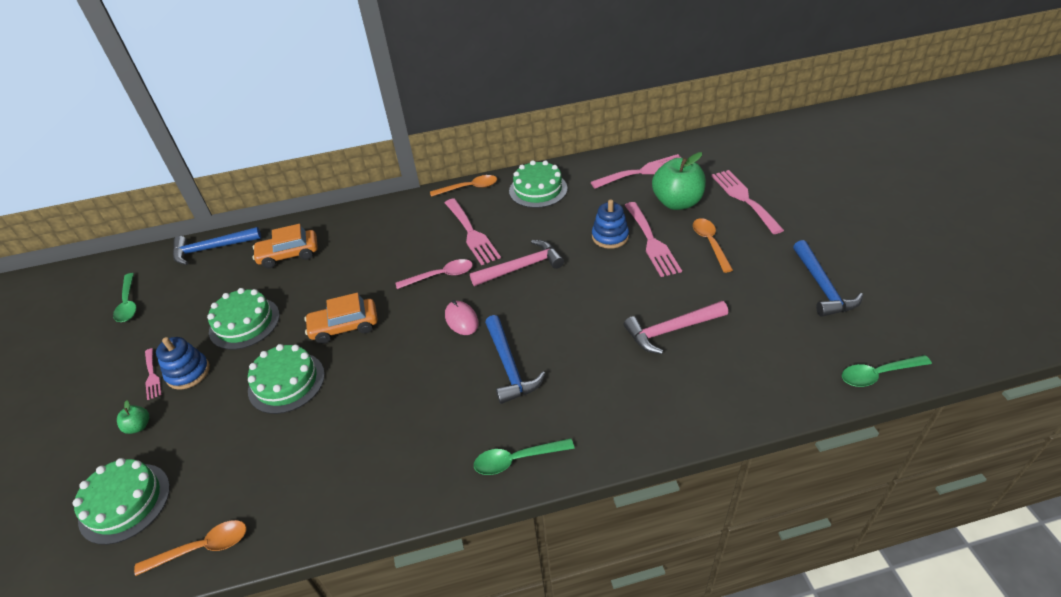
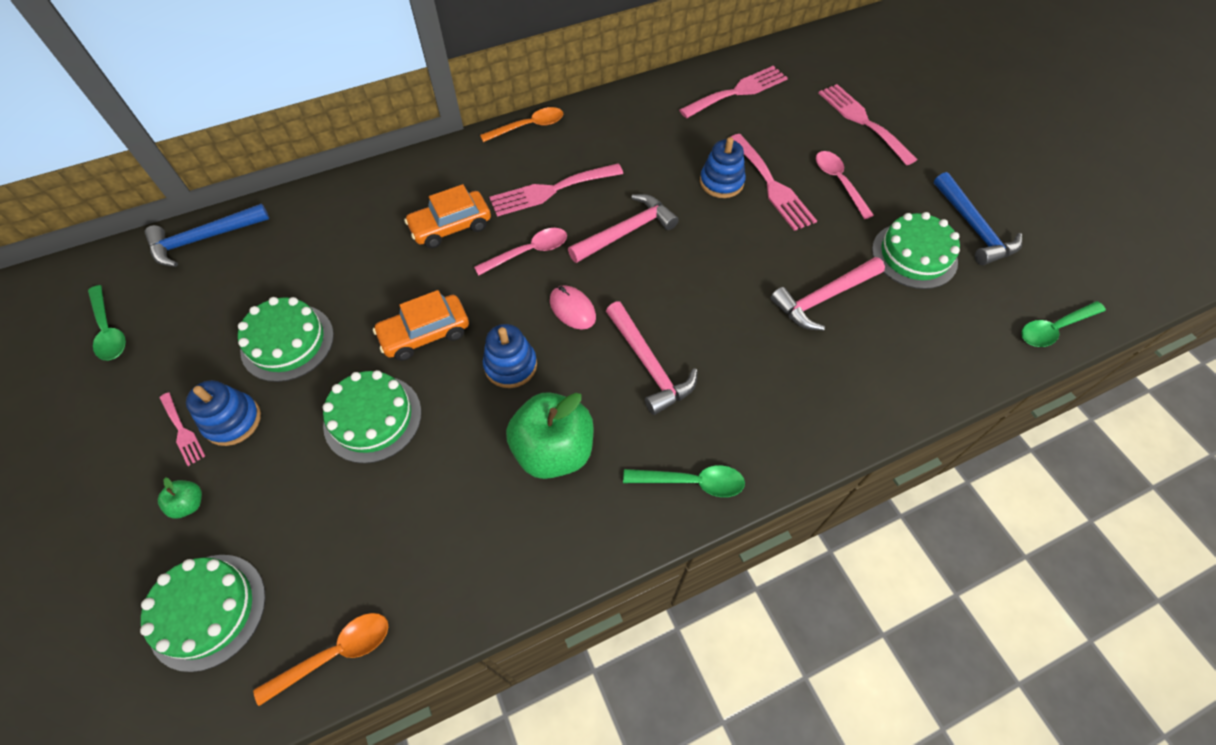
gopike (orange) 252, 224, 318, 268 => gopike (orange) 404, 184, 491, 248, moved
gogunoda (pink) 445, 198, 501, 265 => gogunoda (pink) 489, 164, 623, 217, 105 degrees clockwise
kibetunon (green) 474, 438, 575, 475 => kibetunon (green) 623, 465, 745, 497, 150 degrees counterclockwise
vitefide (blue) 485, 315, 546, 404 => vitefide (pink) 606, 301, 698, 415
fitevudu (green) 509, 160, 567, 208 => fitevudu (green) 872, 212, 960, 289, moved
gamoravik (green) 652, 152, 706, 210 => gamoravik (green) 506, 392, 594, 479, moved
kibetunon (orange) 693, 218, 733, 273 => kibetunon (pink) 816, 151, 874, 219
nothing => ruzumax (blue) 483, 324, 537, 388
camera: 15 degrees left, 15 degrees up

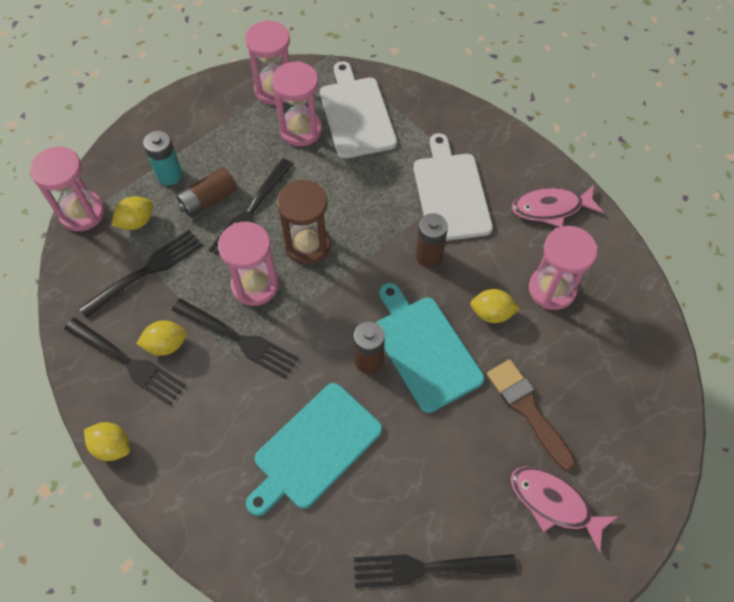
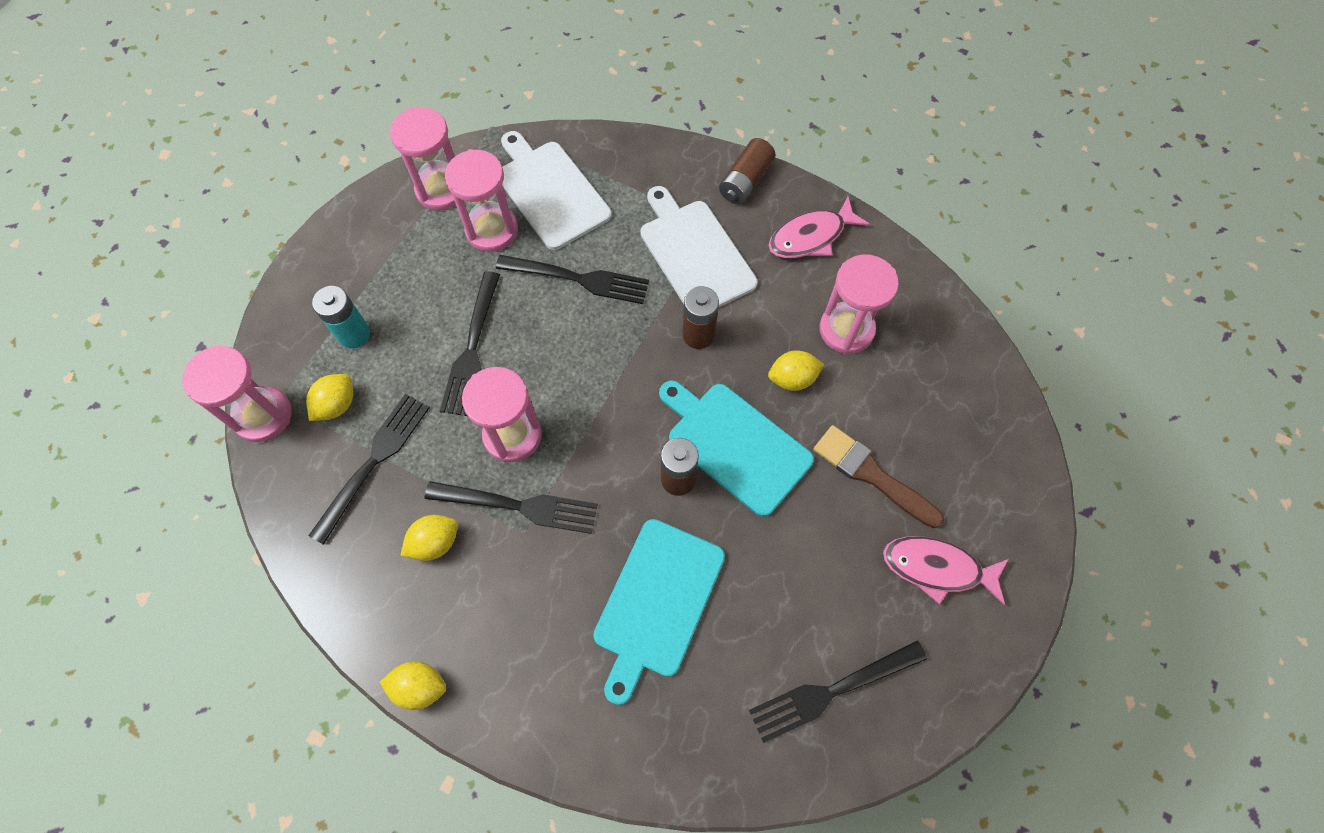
gogunoda (black) 64, 318, 186, 406 => gogunoda (black) 496, 255, 649, 304, moved
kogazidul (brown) 176, 167, 237, 218 => kogazidul (brown) 719, 138, 775, 204, moved
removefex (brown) 277, 179, 331, 265 => nothing
camera: 20 degrees left, 5 degrees up

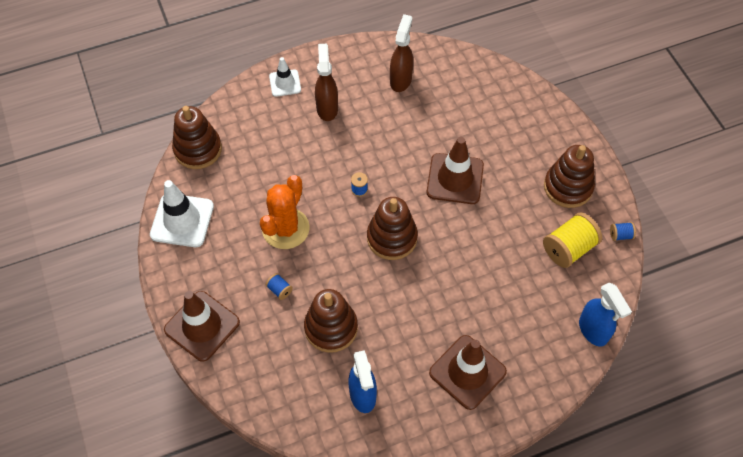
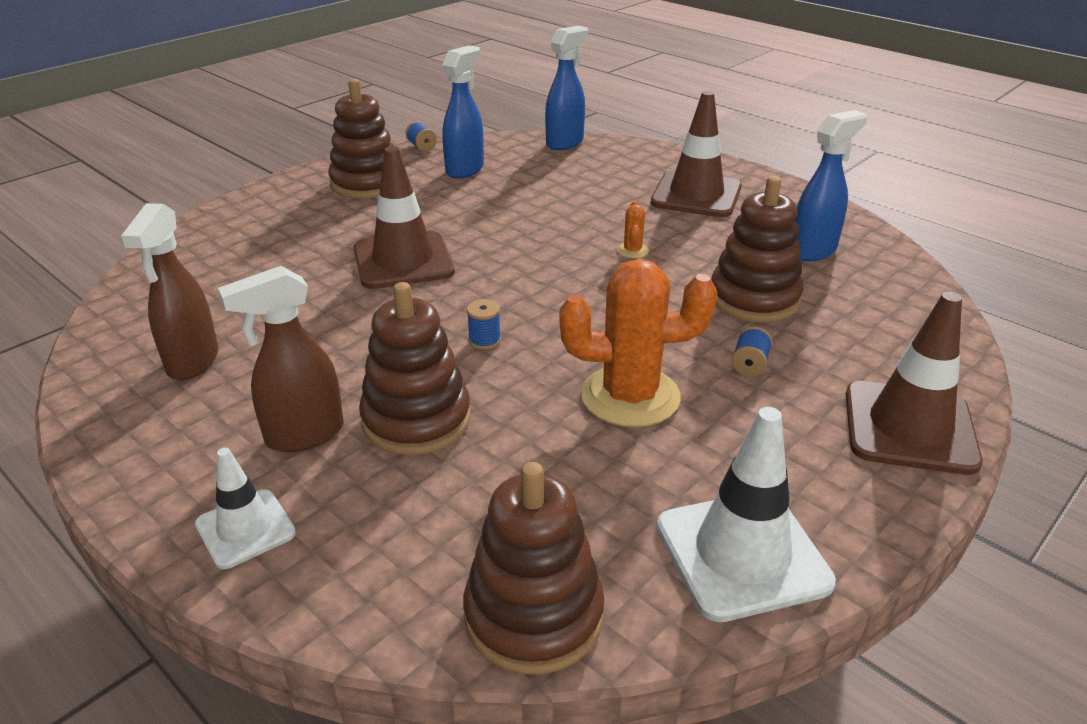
ruzumax (brown) 367, 197, 418, 260 => ruzumax (brown) 359, 282, 471, 456, moved
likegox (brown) 390, 14, 413, 92 => likegox (brown) 120, 203, 218, 380, 75 degrees counterclockwise
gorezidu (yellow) 543, 212, 602, 268 => likegox (blue) 442, 45, 484, 178
nothing => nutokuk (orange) 617, 201, 649, 258
camera: 115 degrees left, 25 degrees down

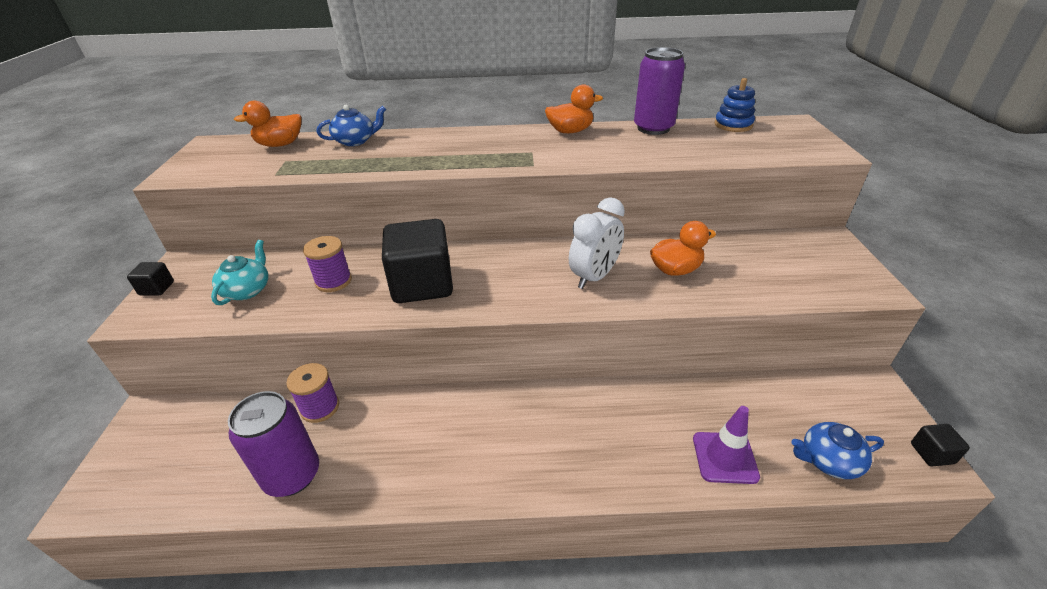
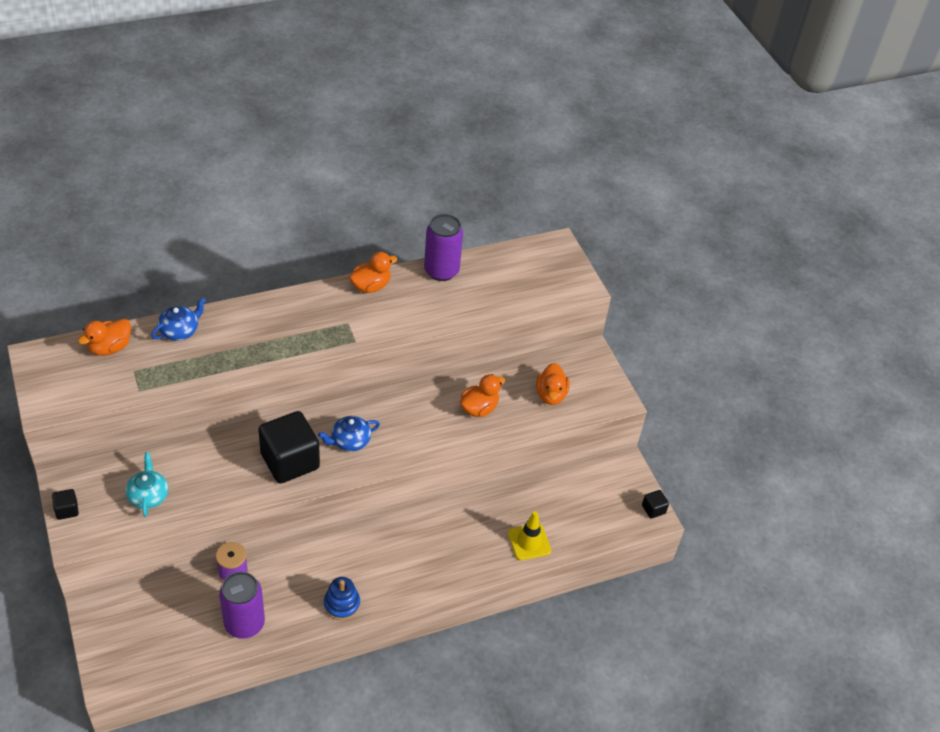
gorezidu (purple) 303, 236, 352, 292 => nothing
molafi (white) 569, 197, 625, 289 => nothing
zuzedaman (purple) 693, 406, 760, 484 => zuzedaman (yellow) 508, 511, 551, 560
ruzumax (blue) 714, 78, 755, 132 => ruzumax (blue) 324, 577, 360, 620, moved
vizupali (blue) 792, 422, 884, 479 => vizupali (blue) 318, 416, 380, 451, moved
nothing => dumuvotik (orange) 536, 363, 570, 405
camera: 25 degrees left, 10 degrees up

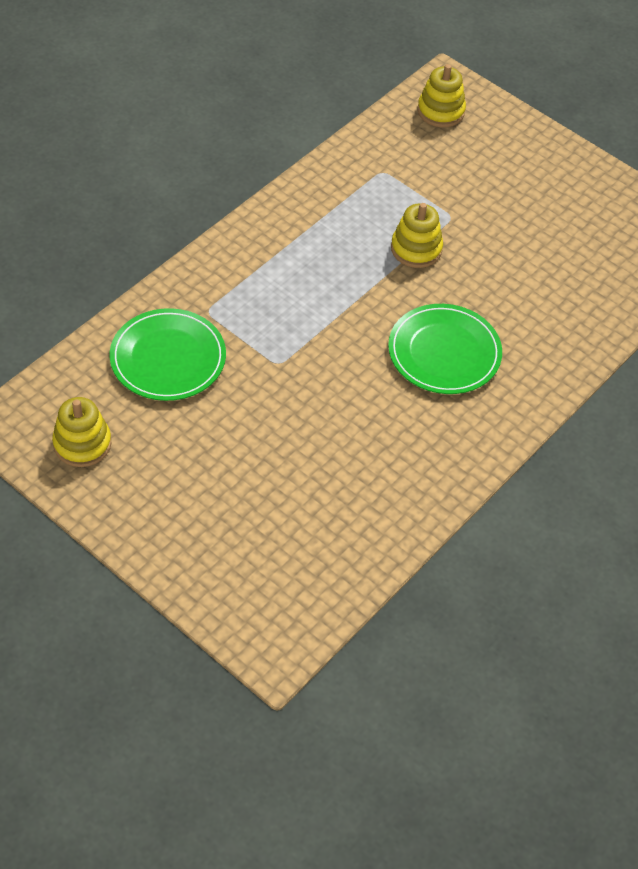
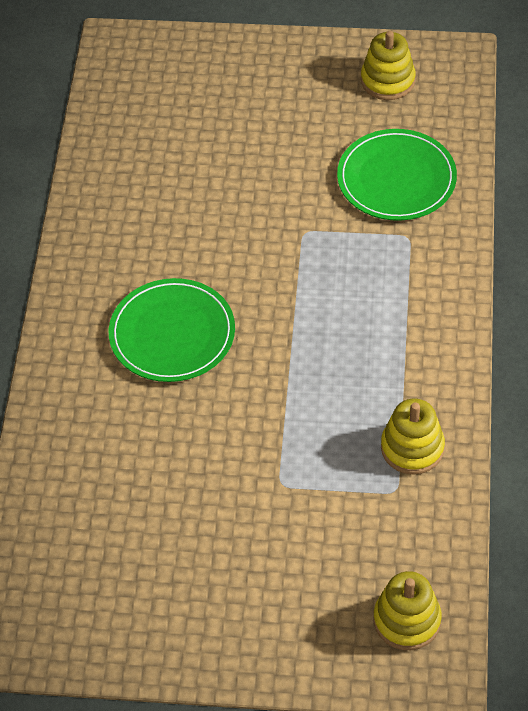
ruzumax (yellow) 391, 203, 443, 268 => ruzumax (yellow) 381, 399, 445, 475, moved
camera: 150 degrees right, 0 degrees up

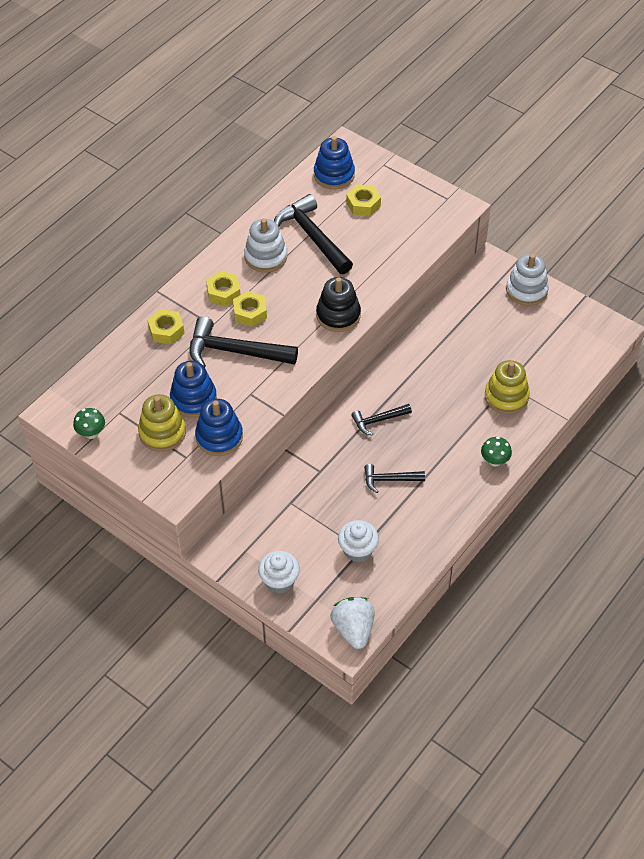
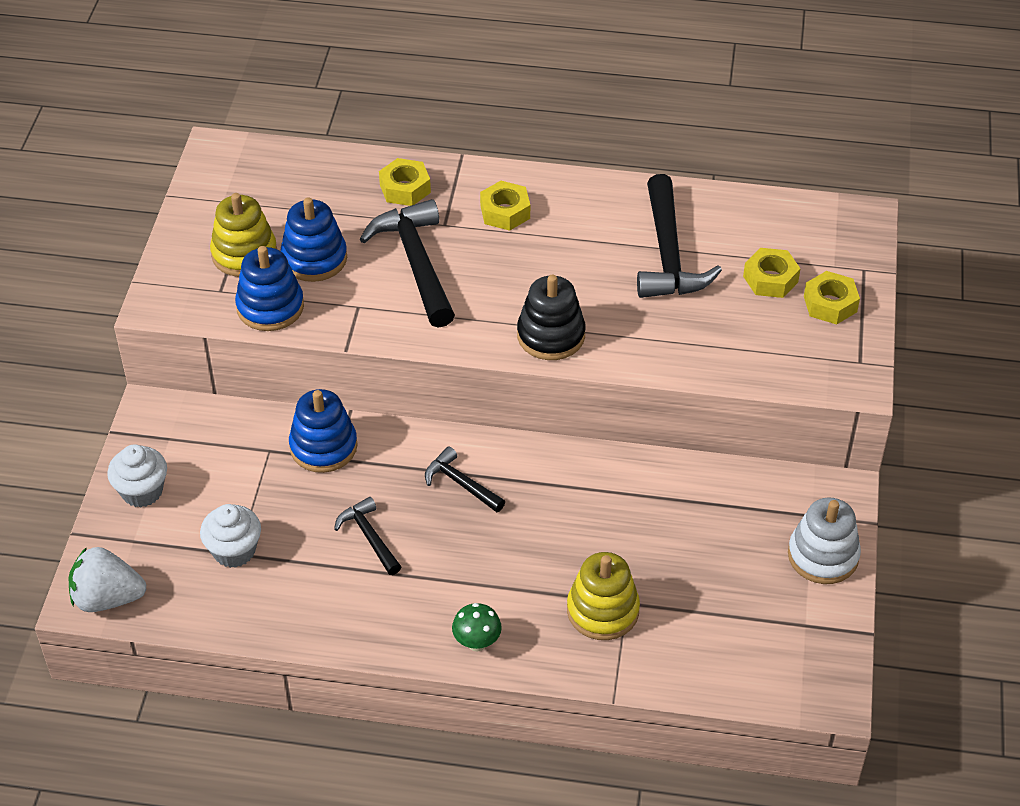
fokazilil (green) 73, 408, 105, 439 => nothing
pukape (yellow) 233, 291, 267, 327 => pukape (yellow) 804, 271, 860, 324, moved
ruzumax (white) 244, 218, 287, 272 => nothing
vitefide (black) 274, 194, 353, 274 => vitefide (black) 637, 174, 722, 298, 150 degrees clockwise
ruzumax (blue) 314, 136, 355, 189 => ruzumax (blue) 289, 389, 357, 473, moved
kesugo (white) 330, 597, 375, 649 => kesugo (white) 69, 547, 146, 612, 135 degrees counterclockwise
camera: 60 degrees right, 5 degrees down

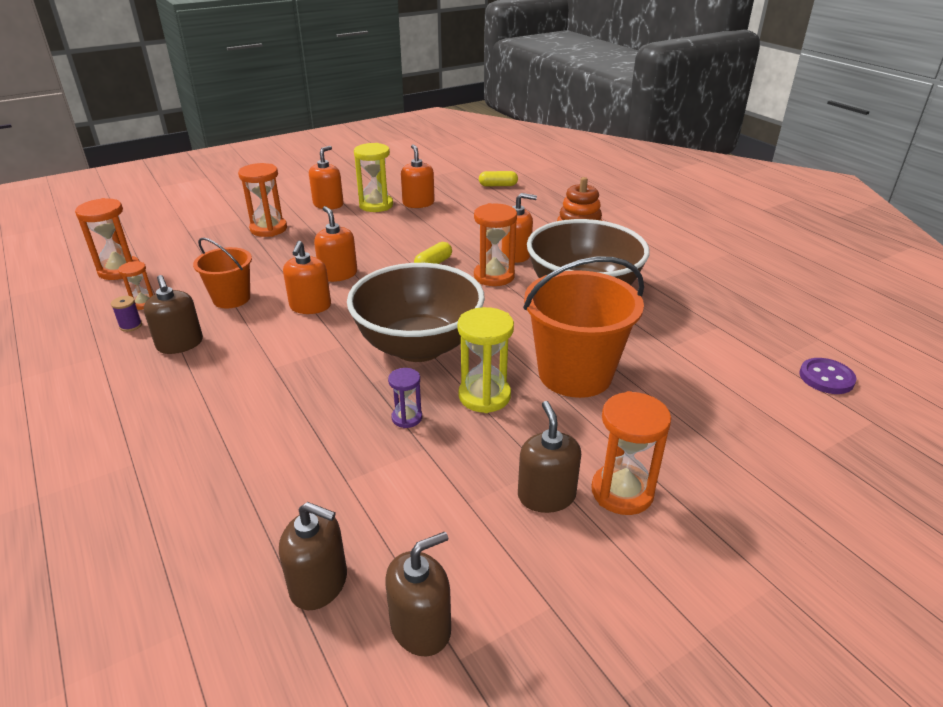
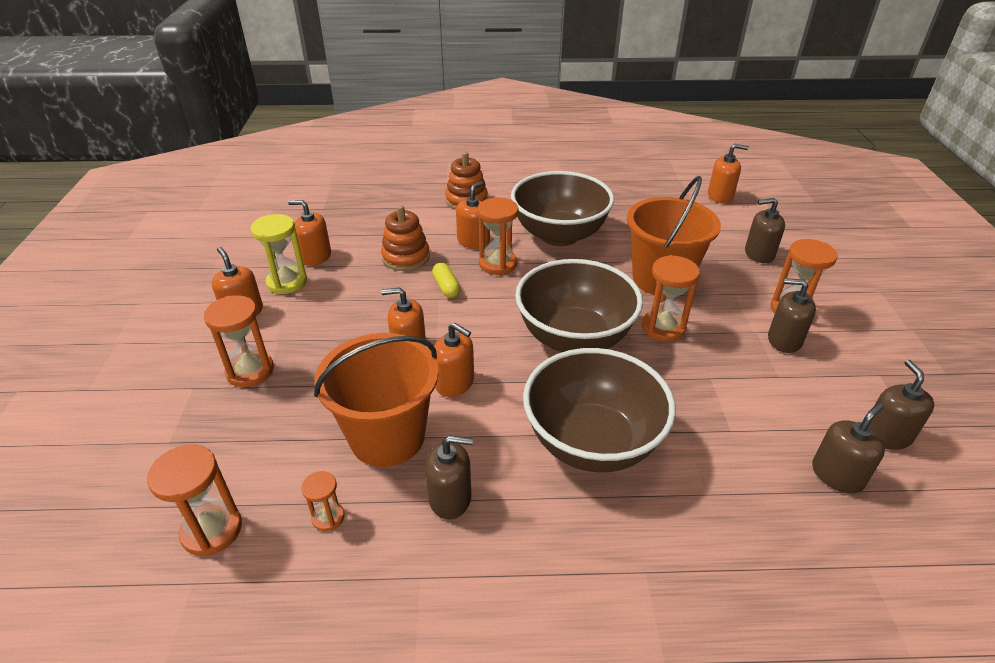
gorezidu (purple) 111, 296, 142, 332 => nothing
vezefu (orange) 193, 237, 252, 309 => vezefu (orange) 314, 333, 439, 467, x1.73
removefex (purple) 388, 368, 422, 428 => nothing
removefex (yellow) 457, 307, 514, 413 => removefex (orange) 642, 255, 700, 342
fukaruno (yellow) 479, 171, 518, 186 => nothing
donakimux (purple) 799, 358, 856, 394 => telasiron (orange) 708, 144, 749, 203
nothing => ruzumax (orange) 381, 205, 430, 271
nothing => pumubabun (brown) 523, 348, 676, 473
nothing => telasiron (brown) 745, 198, 785, 263
camera: 60 degrees left, 5 degrees up

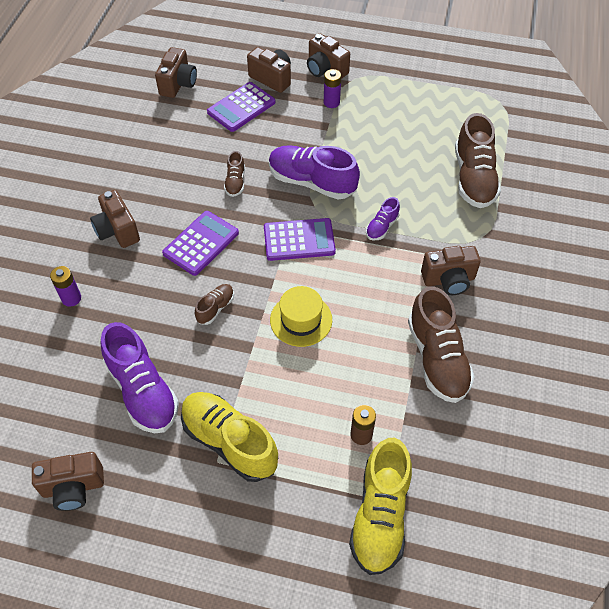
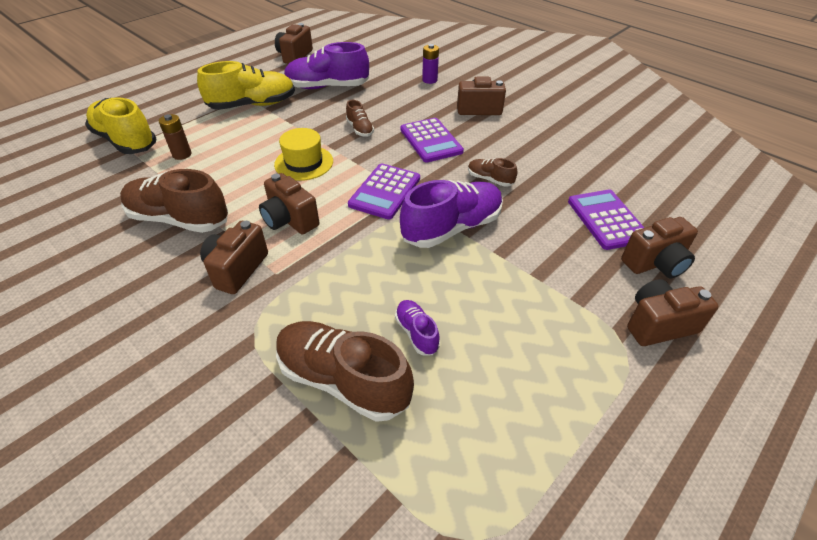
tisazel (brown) 155, 47, 197, 98 => tisazel (brown) 259, 173, 319, 234, moved
kogazidul (purple) 324, 69, 341, 108 => nothing
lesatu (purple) 366, 197, 400, 241 => lesatu (purple) 395, 300, 440, 355, moved
camera: 120 degrees right, 10 degrees down

